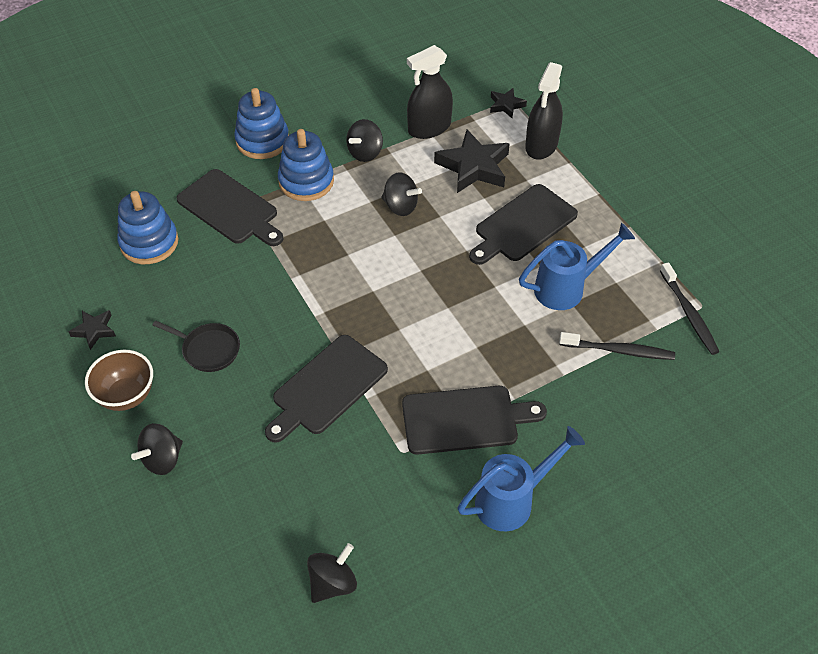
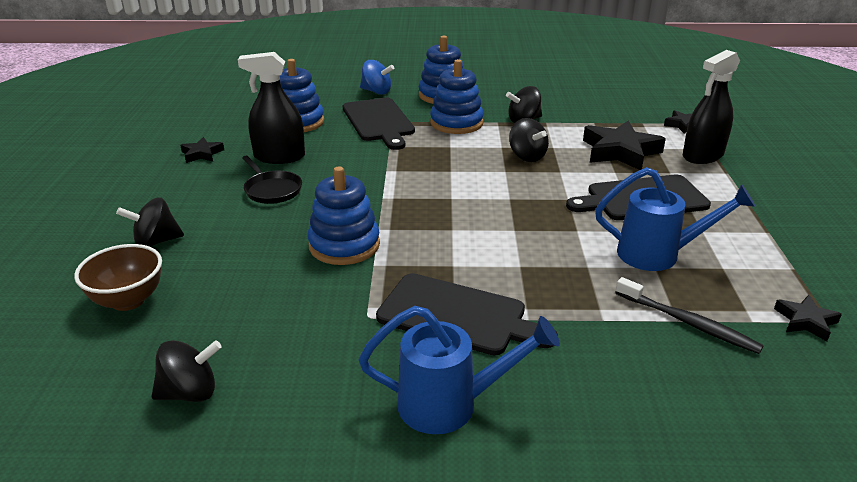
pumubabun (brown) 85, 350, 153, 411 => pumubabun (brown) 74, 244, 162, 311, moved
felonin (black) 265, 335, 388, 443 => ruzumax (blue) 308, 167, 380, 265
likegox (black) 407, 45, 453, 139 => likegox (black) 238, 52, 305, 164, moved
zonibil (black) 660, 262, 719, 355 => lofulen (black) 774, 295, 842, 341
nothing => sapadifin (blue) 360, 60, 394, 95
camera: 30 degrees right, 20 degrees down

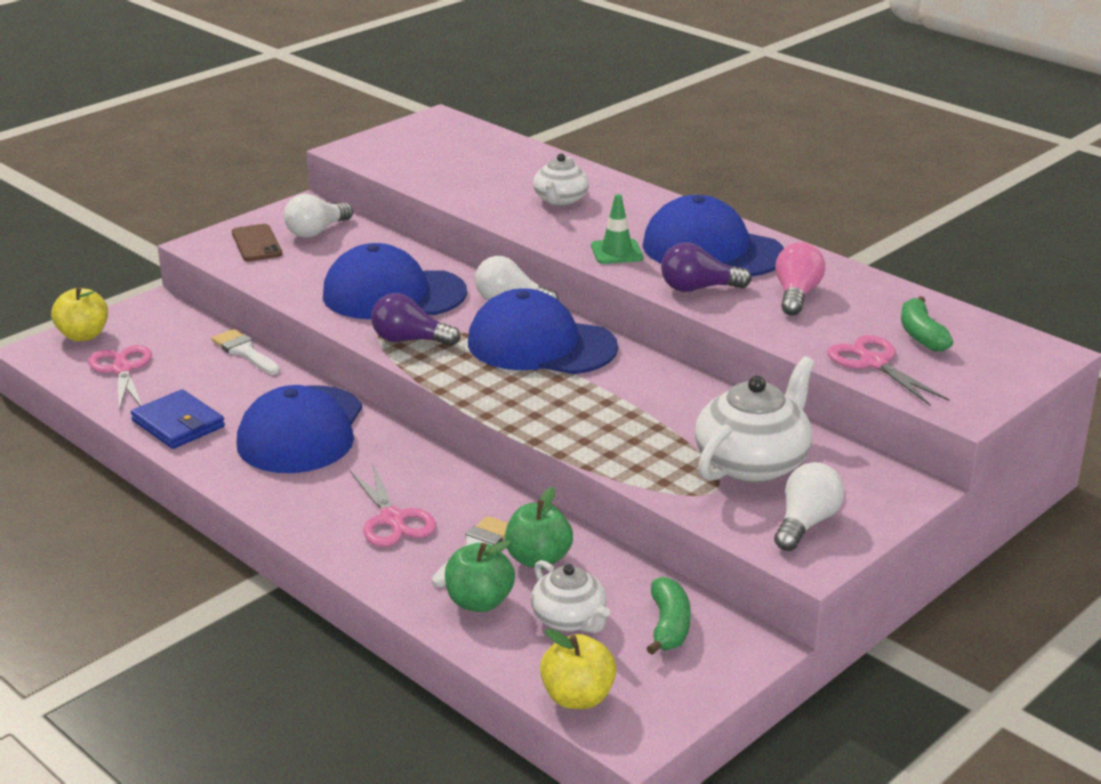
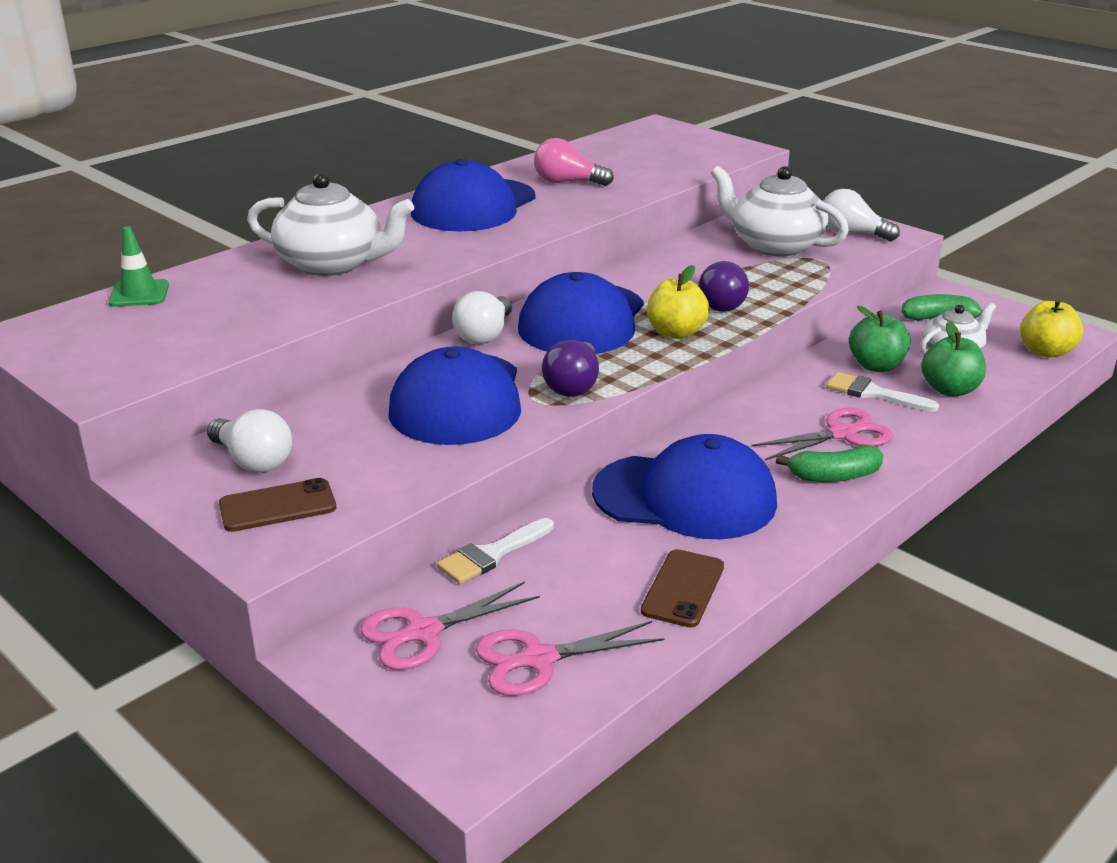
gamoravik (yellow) 51, 286, 108, 341 => gamoravik (yellow) 647, 265, 709, 339, moved
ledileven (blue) 131, 389, 225, 449 => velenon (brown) 641, 549, 724, 627
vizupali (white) 533, 153, 589, 206 => vizupali (white) 247, 173, 414, 276, x1.66
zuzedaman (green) 591, 194, 643, 264 => zuzedaman (green) 109, 226, 169, 307, moved
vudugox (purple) 661, 242, 751, 292 => vudugox (purple) 698, 261, 749, 312, moved
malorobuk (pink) 828, 335, 950, 406 => malorobuk (pink) 360, 581, 540, 670, moved
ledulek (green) 901, 296, 953, 351 => ledulek (green) 776, 445, 883, 482, moved
camera: 90 degrees left, 0 degrees up

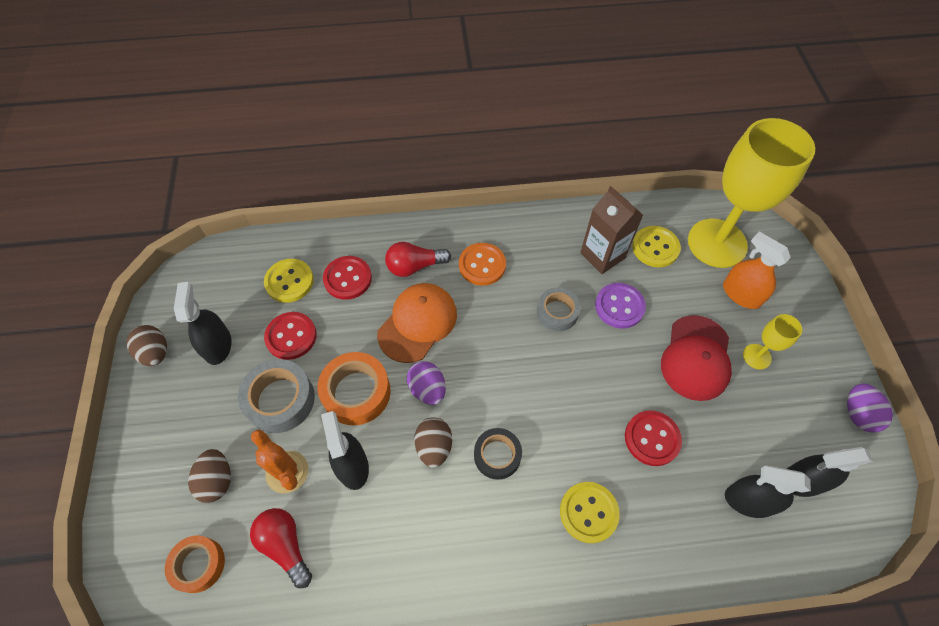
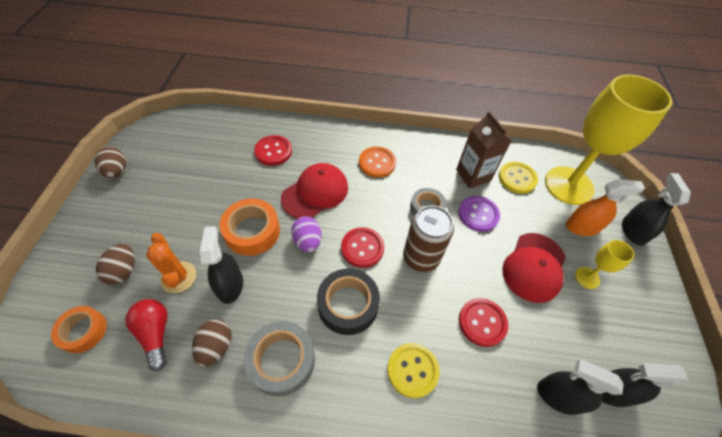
likegox (black) 174, 282, 232, 365 => likegox (black) 622, 173, 691, 246, moved
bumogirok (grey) 238, 359, 315, 433 => bumogirok (grey) 244, 321, 315, 396, moved
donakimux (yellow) 264, 259, 314, 303 => nothing
donakimux (red) 264, 312, 317, 360 => donakimux (red) 341, 227, 384, 268, moved
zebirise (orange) 377, 283, 457, 363 => zebirise (red) 281, 163, 348, 219
vudugox (red) 385, 242, 451, 277 => nothing
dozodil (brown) 415, 417, 452, 468 => dozodil (brown) 192, 319, 232, 367, moved
bumogirok (black) 474, 428, 522, 480 => bumogirok (black) 317, 269, 380, 335, x1.52
likegox (orange) 723, 232, 791, 309 => likegox (orange) 566, 179, 645, 236, 120 degrees clockwise
dozodil (purple) 847, 383, 893, 433 => nothing
nothing => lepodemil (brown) 403, 206, 454, 272
camera: 10 degrees right, 5 degrees down

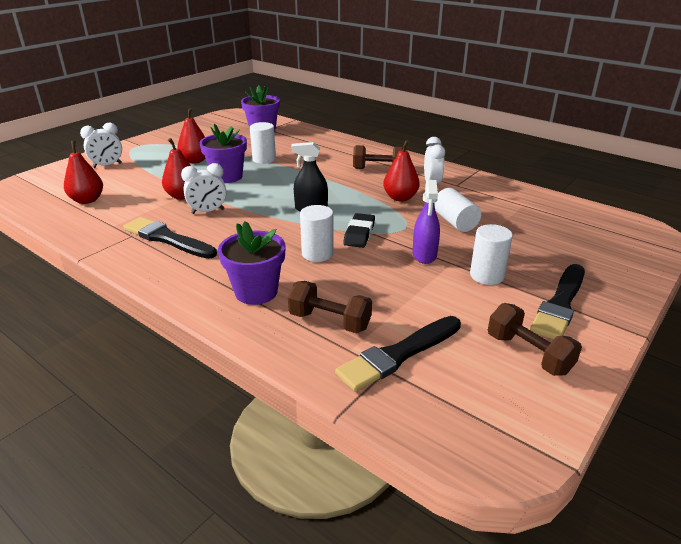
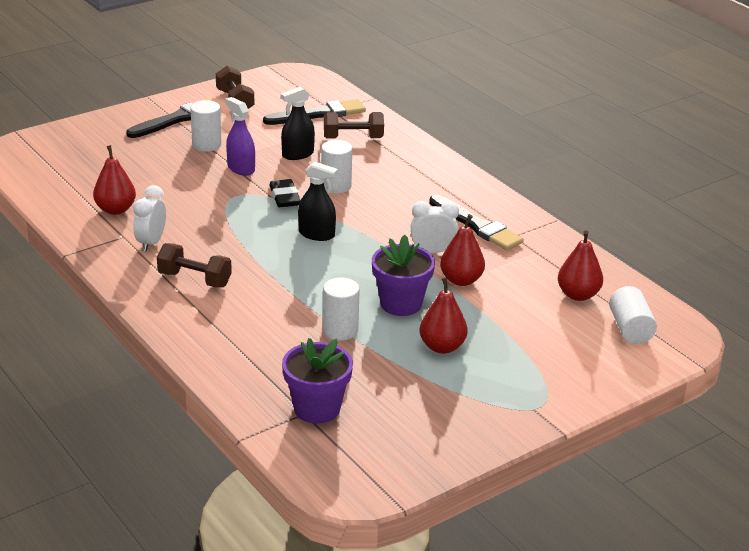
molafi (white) 80, 123, 122, 168 => nothing
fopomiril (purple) 218, 221, 286, 305 => nothing
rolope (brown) 288, 281, 372, 333 => rolope (brown) 324, 112, 384, 139, 45 degrees counterclockwise
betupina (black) 343, 213, 375, 248 => betupina (black) 269, 179, 301, 207, 45 degrees counterclockwise
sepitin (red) 383, 140, 420, 202 => sepitin (red) 93, 145, 136, 215, moved
likegox (purple) 413, 180, 440, 264 => likegox (purple) 225, 97, 255, 176, 60 degrees counterclockwise
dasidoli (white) 434, 188, 481, 232 => dasidoli (white) 609, 286, 657, 344, moved
nothing => likegox (black) 281, 87, 315, 160
camera: 165 degrees left, 0 degrees up

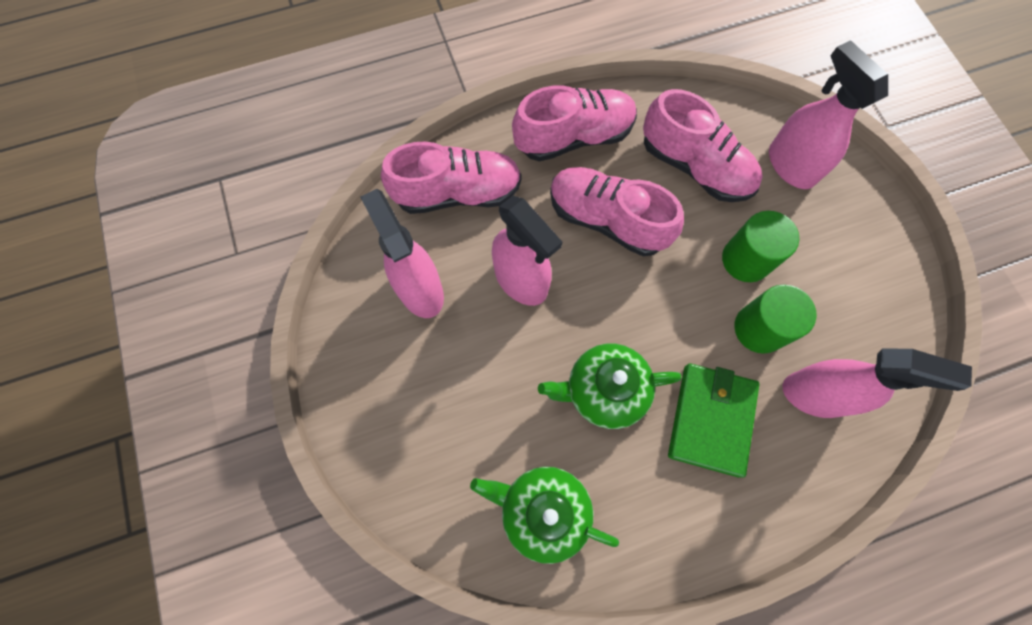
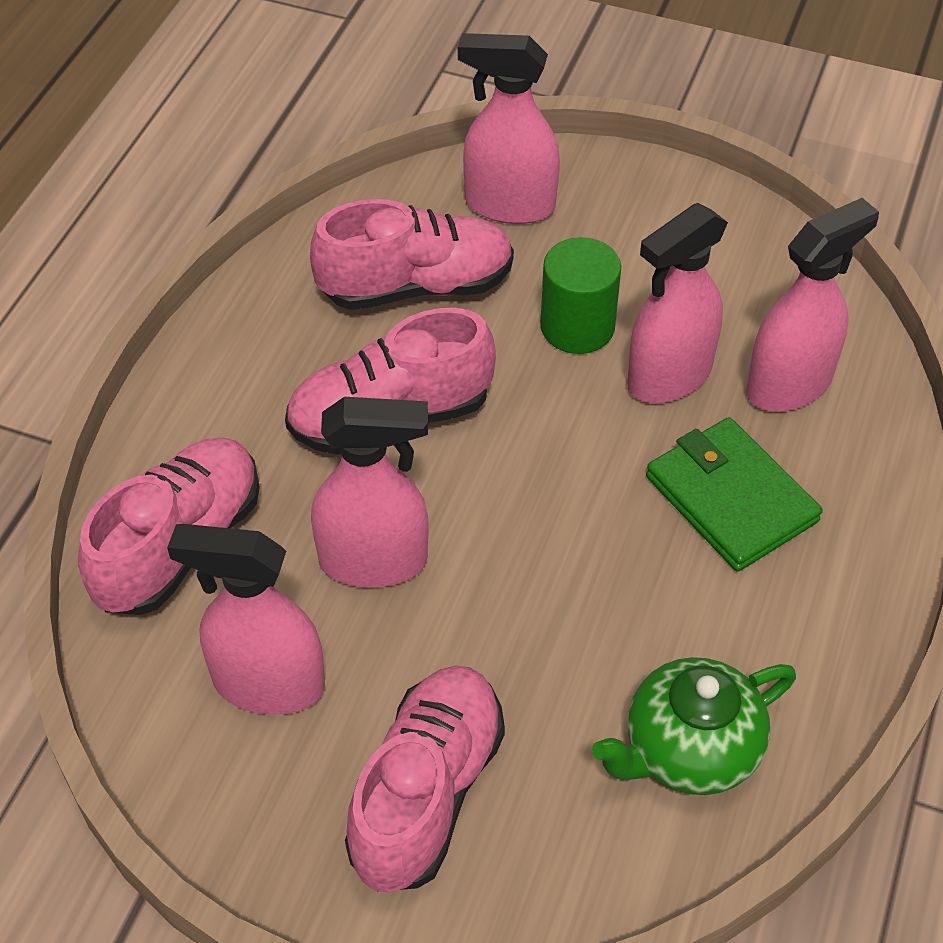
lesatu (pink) 512, 85, 637, 162 => lesatu (pink) 345, 666, 505, 892, moved
vizupali (green) 538, 343, 681, 429 => nothing
dasidoli (green) 734, 285, 817, 354 => likegox (pink) 627, 203, 728, 403
camera: 50 degrees left, 20 degrees down

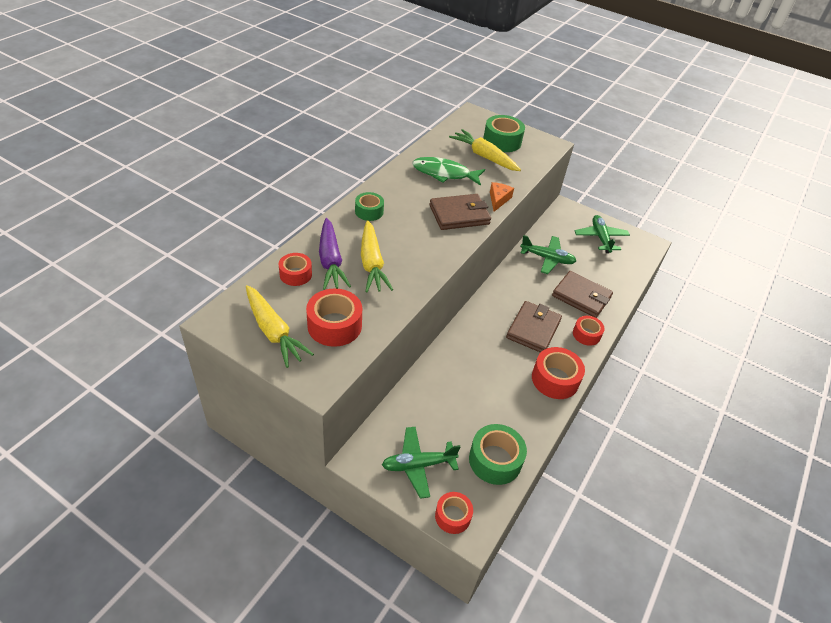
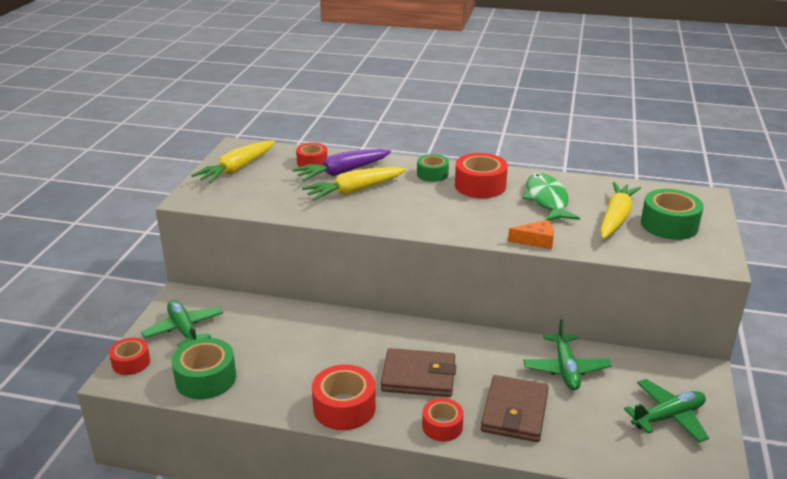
bumogirok (red) 306, 288, 362, 347 => bumogirok (red) 455, 153, 508, 198, moved
ledileven (brown) 430, 194, 491, 230 => nothing
camera: 75 degrees right, 15 degrees down

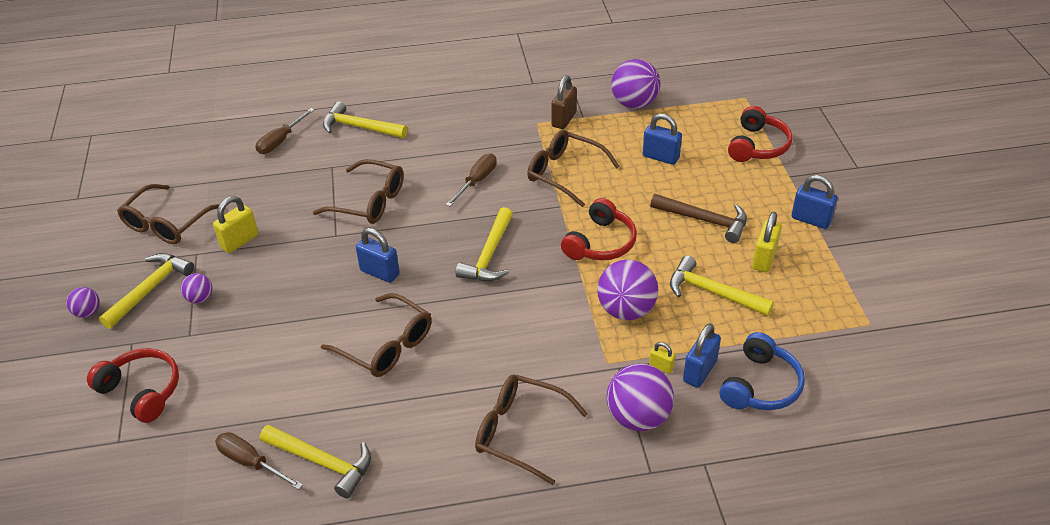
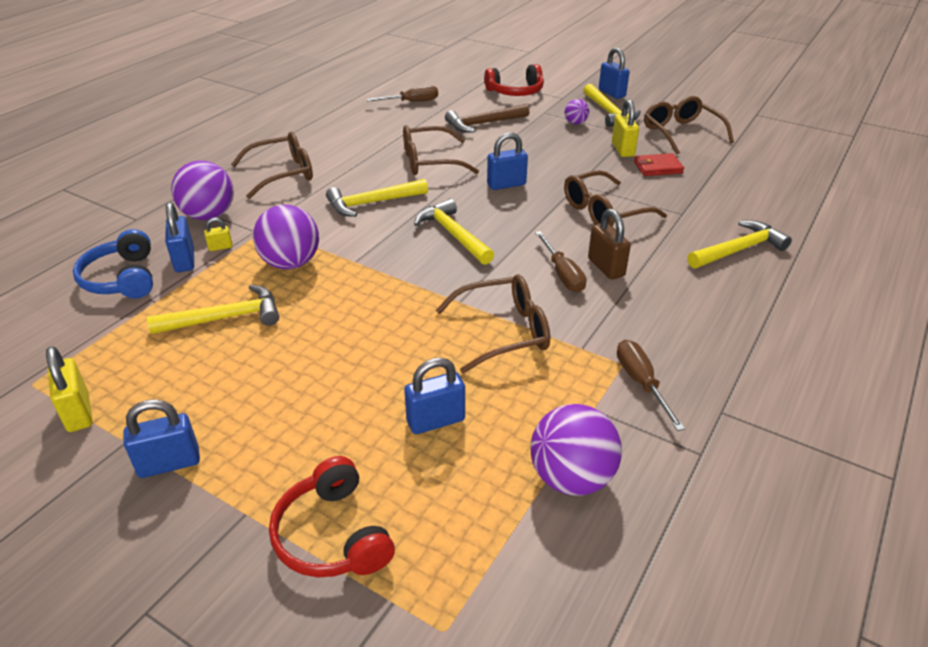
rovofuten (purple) 66, 287, 100, 318 => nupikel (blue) 599, 47, 630, 99
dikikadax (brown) 255, 108, 315, 154 => dikikadax (brown) 617, 340, 685, 431, moved
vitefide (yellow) 260, 425, 371, 498 => vitefide (yellow) 326, 179, 428, 217, moved
nupikel (brown) 551, 75, 577, 129 => nupikel (brown) 588, 209, 631, 280, moved
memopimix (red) 561, 198, 637, 260 => nothing
vitefide (brown) 650, 194, 747, 243 => vitefide (brown) 445, 104, 530, 132, moved
nupikel (yellow) 752, 212, 782, 272 => nupikel (yellow) 46, 346, 93, 432, moved
nothing => ledileven (red) 634, 153, 684, 176
camera: 130 degrees right, 5 degrees down

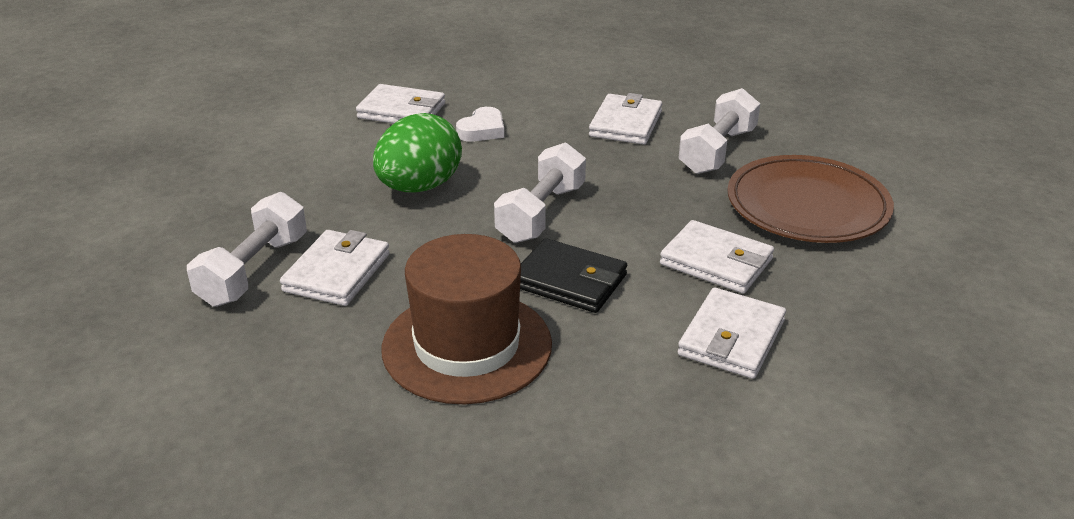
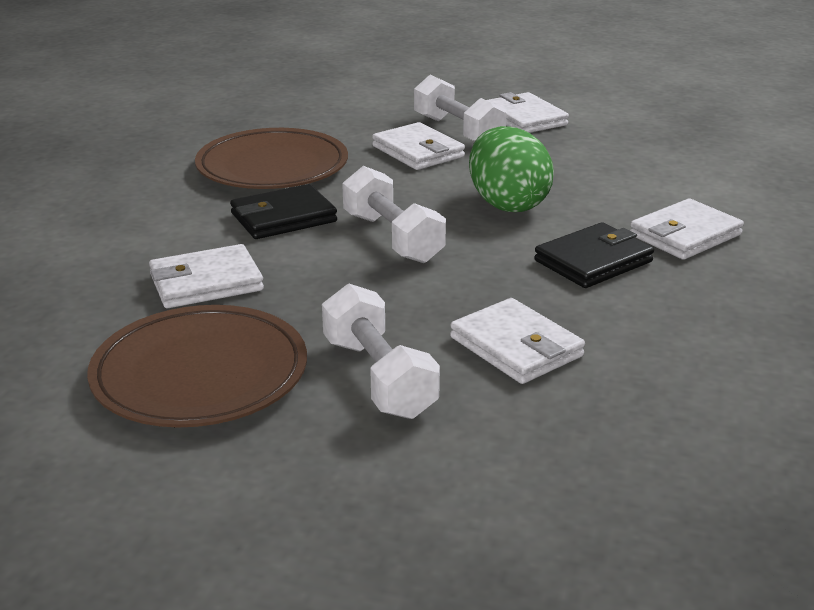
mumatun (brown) 382, 234, 552, 404 => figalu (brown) 195, 128, 348, 189
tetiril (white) 456, 107, 504, 142 => ledileven (black) 534, 222, 654, 288
ledileven (white) 678, 288, 786, 379 => ledileven (white) 487, 92, 569, 133, moved
camera: 125 degrees right, 5 degrees down

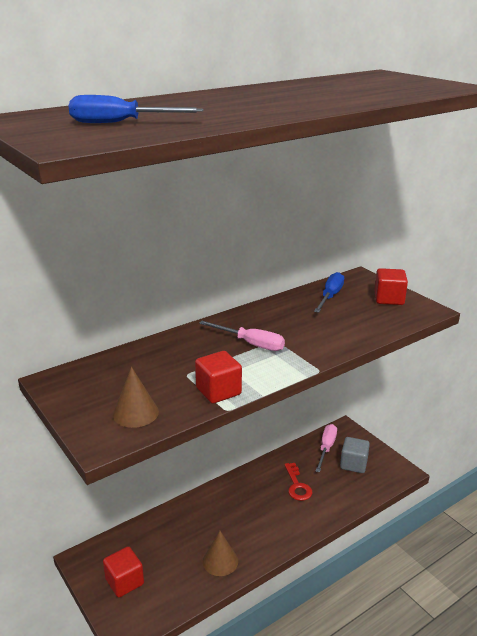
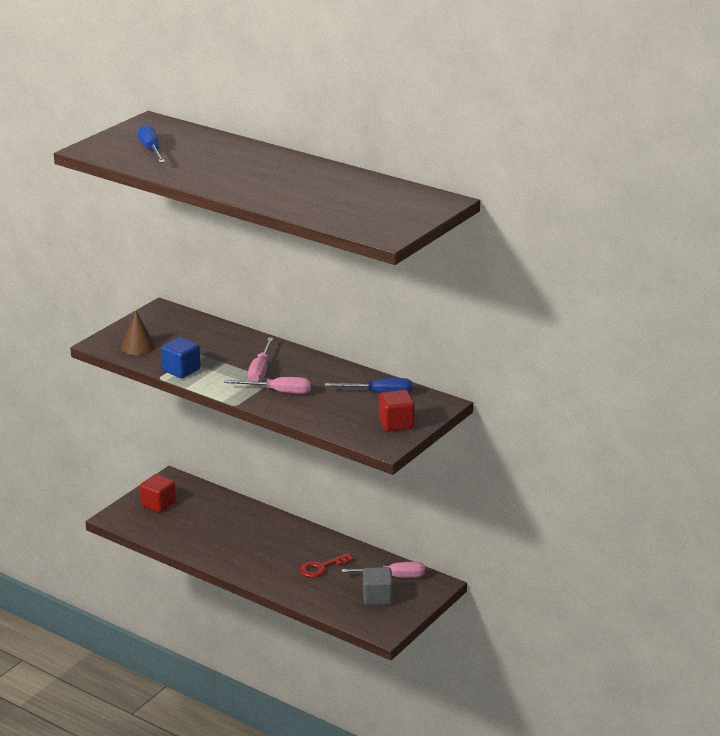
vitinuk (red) 195, 351, 242, 404 => vitinuk (blue) 161, 337, 201, 378
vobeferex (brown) 203, 531, 238, 576 => nothing
nothing => dikikadax (pink) 224, 377, 311, 394
camera: 70 degrees right, 0 degrees up

